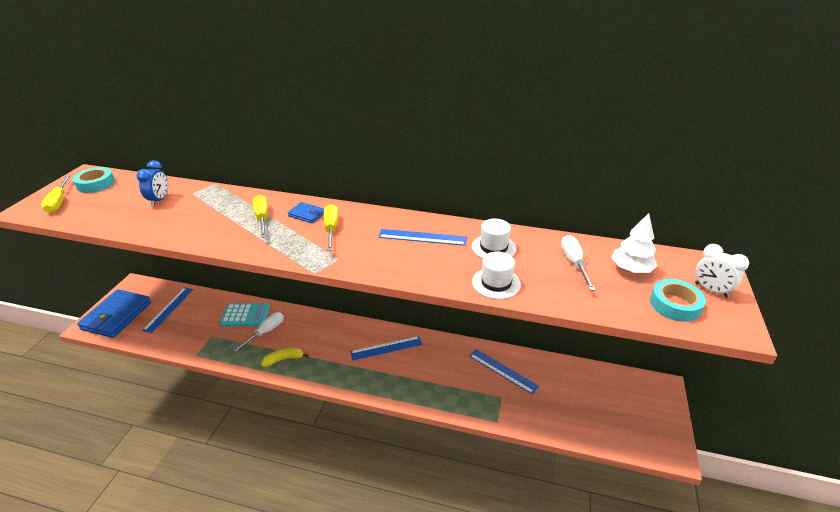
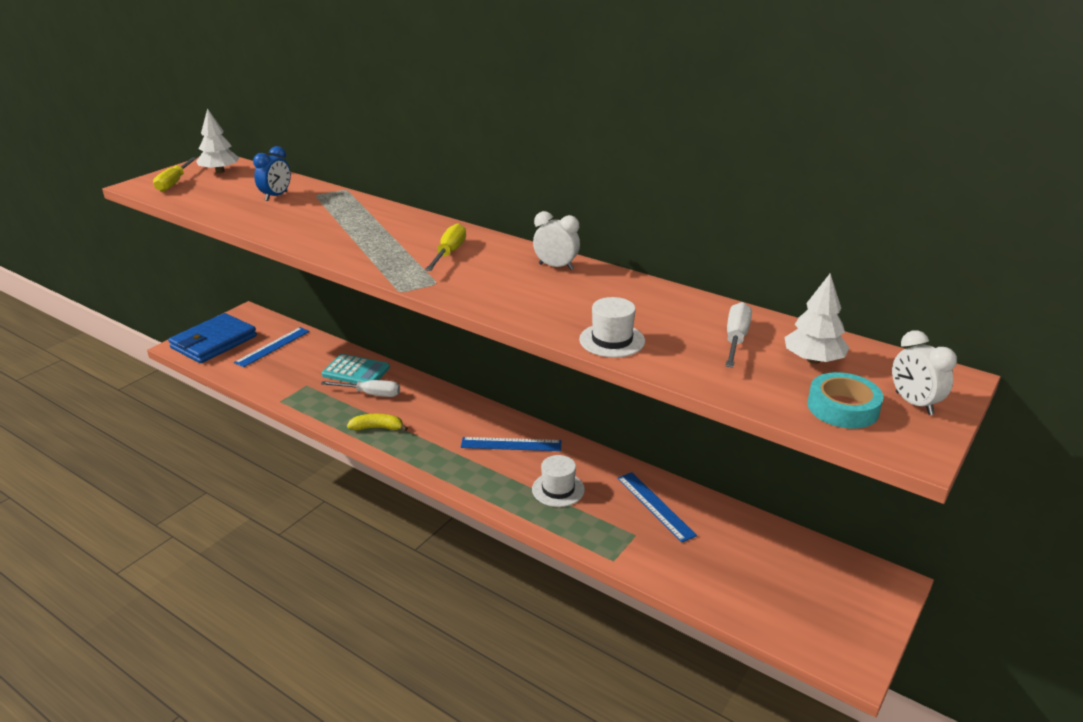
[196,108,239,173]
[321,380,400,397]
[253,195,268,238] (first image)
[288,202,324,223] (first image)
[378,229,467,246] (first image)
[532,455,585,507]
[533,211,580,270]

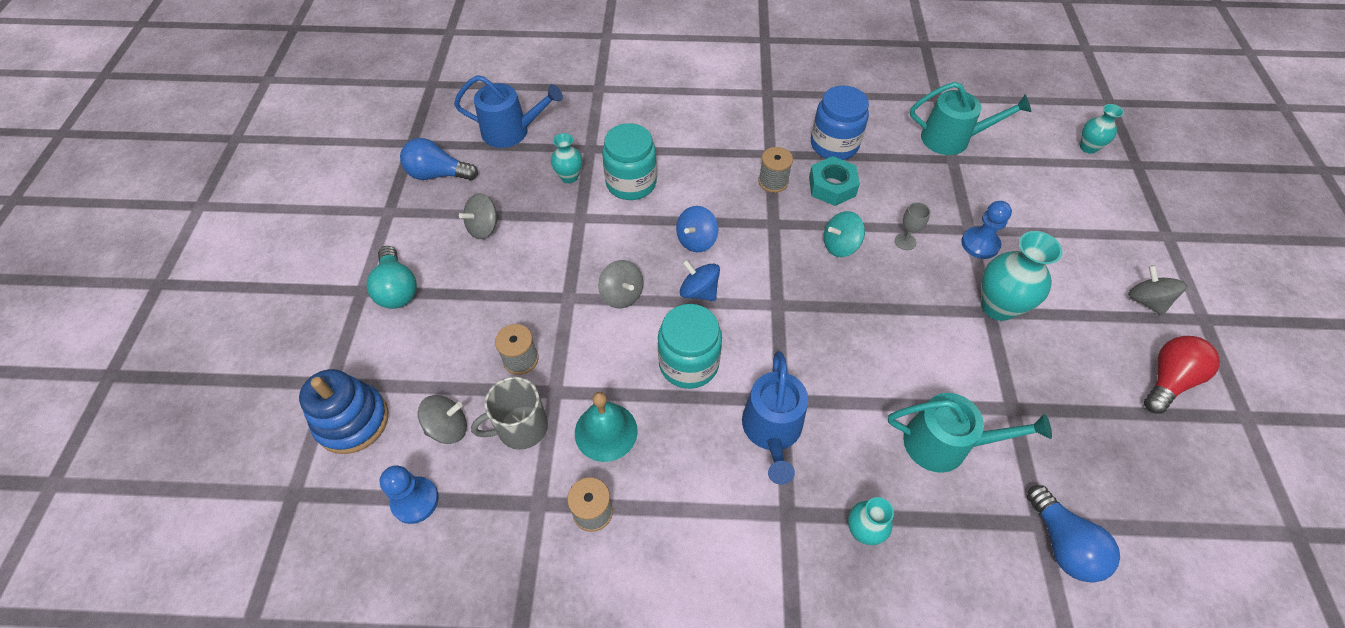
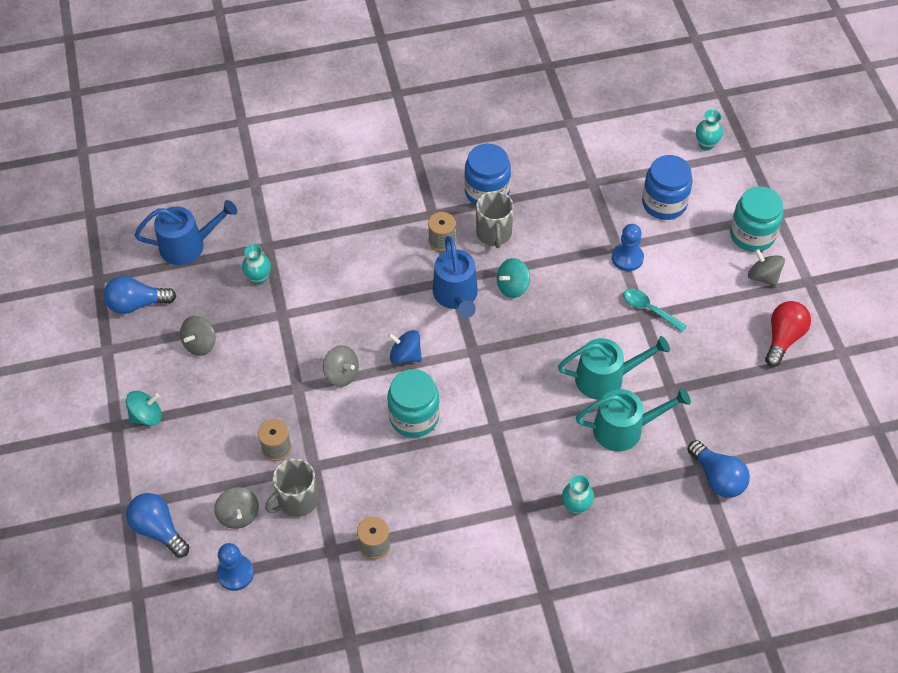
[126,493,189,558]
[126,391,162,426]
[214,487,259,529]
[575,392,638,462] (first image)
[730,186,783,252]
[676,206,718,252] (first image)
[433,236,478,318]
[476,191,514,248]
[895,202,930,250] (first image)
[558,336,670,400]
[623,289,687,332]
[642,155,693,220]

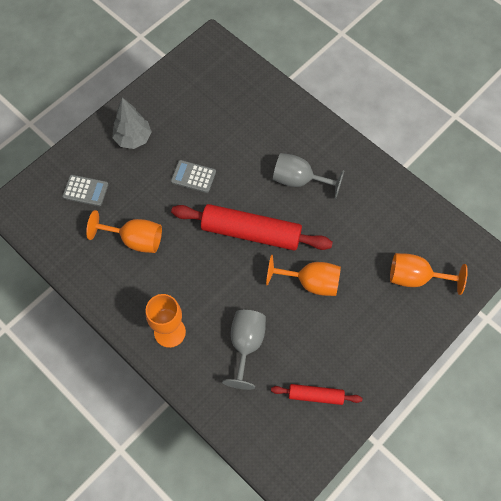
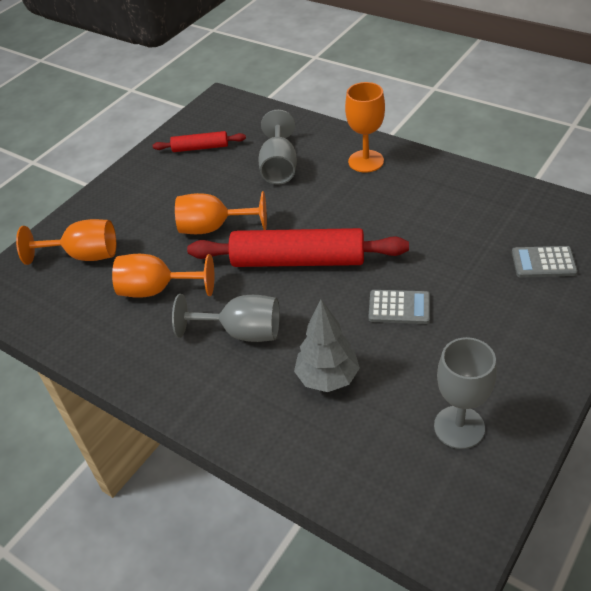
[112,254,214,298]
[294,299,360,392]
[434,337,496,449]

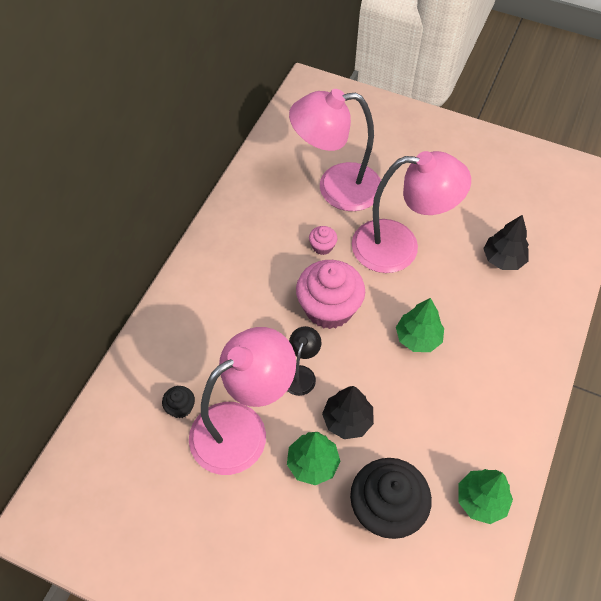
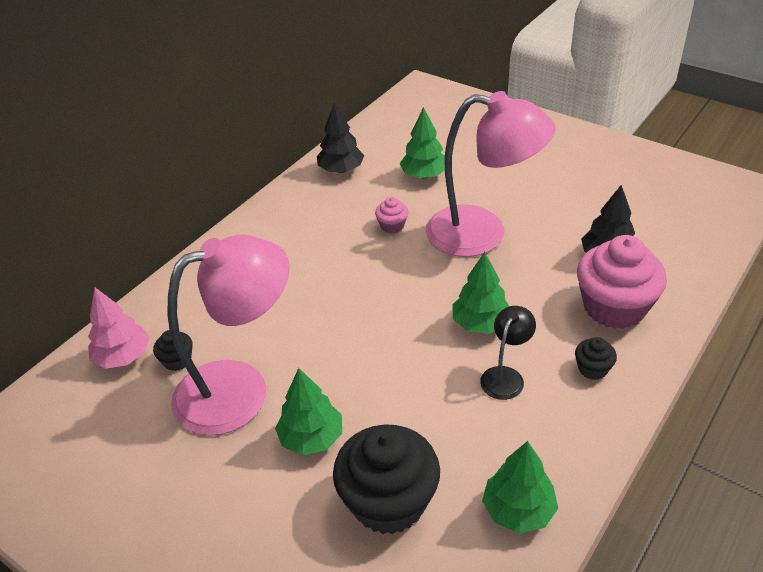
[480,306,536,400]
[399,107,445,179]
[577,235,667,329]
[317,103,364,173]
[88,288,150,369]
[575,337,617,380]

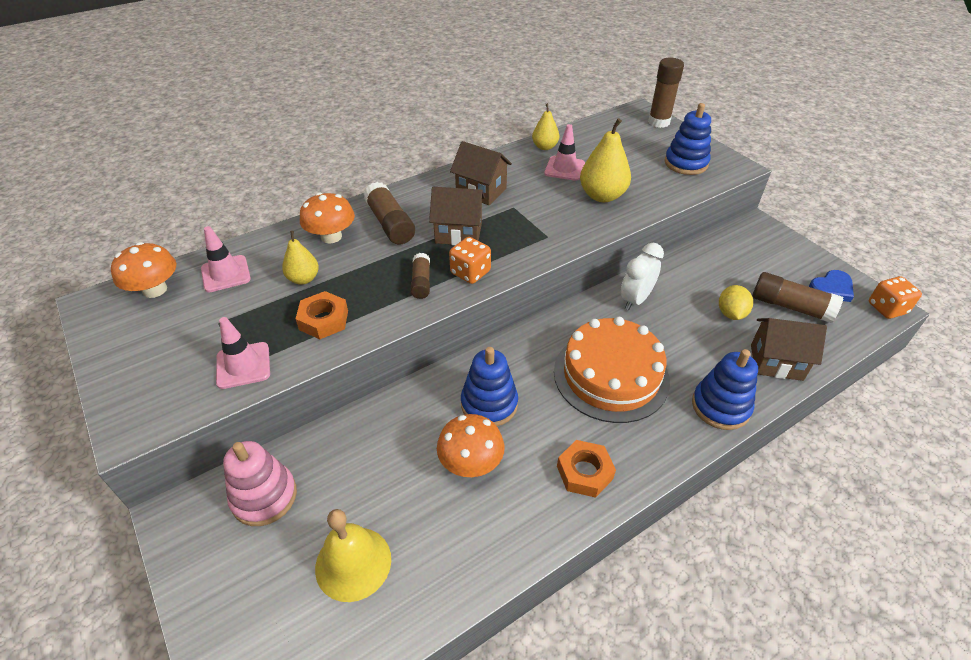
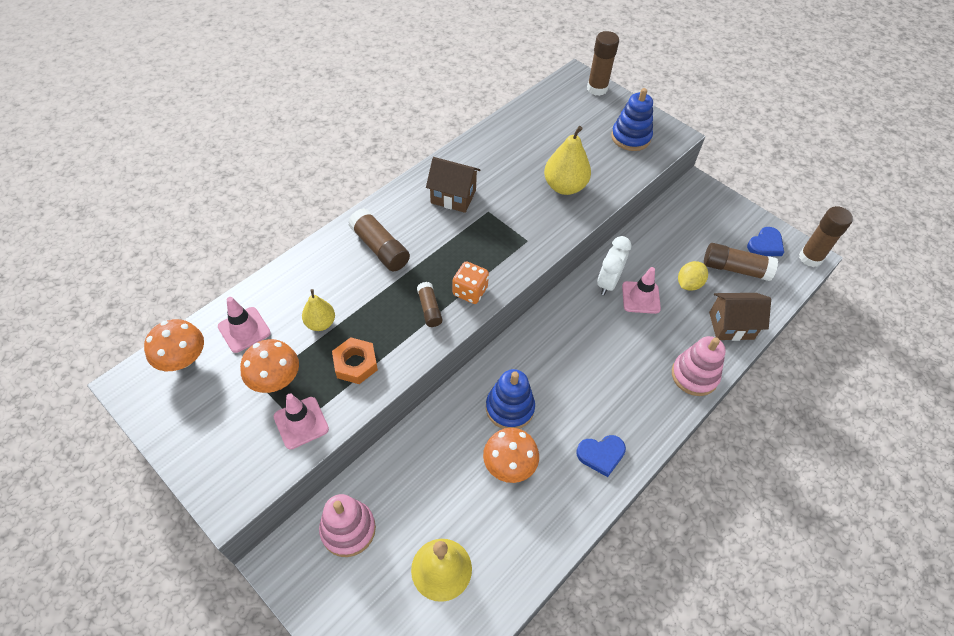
[240,339,299,393]
[429,187,485,245] (first image)
[532,103,559,150] (first image)
[622,267,661,314]
[554,317,670,423] (first image)
[576,435,626,477]
[672,336,726,396]
[678,261,708,291]
[799,206,853,267]

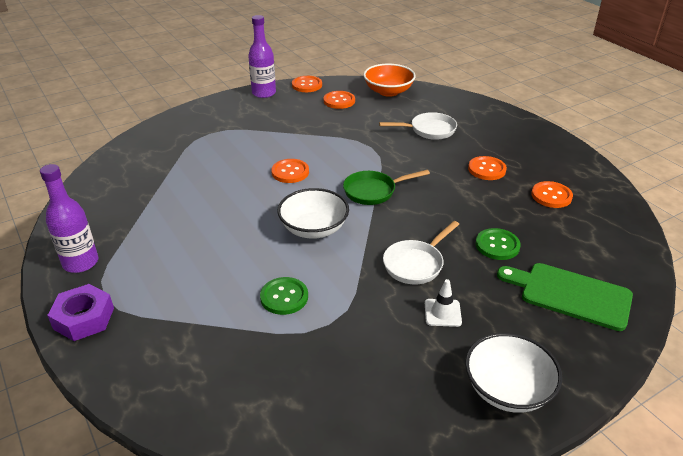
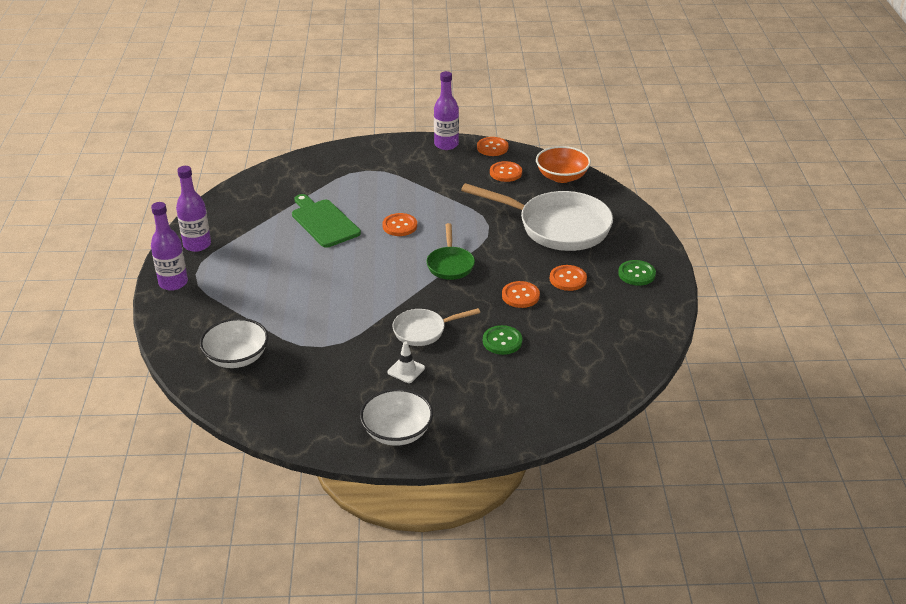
[151,202,188,291]
[618,260,656,286]
[200,318,268,368]
[426,223,475,280]
[461,183,613,251]
[292,194,361,248]
[502,281,540,308]

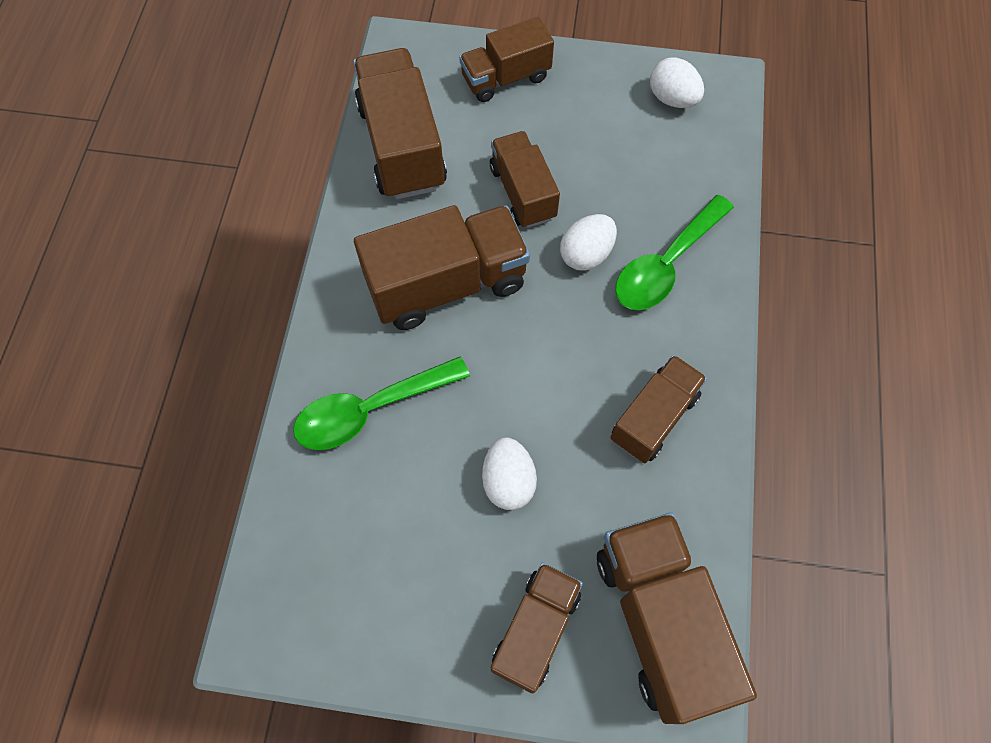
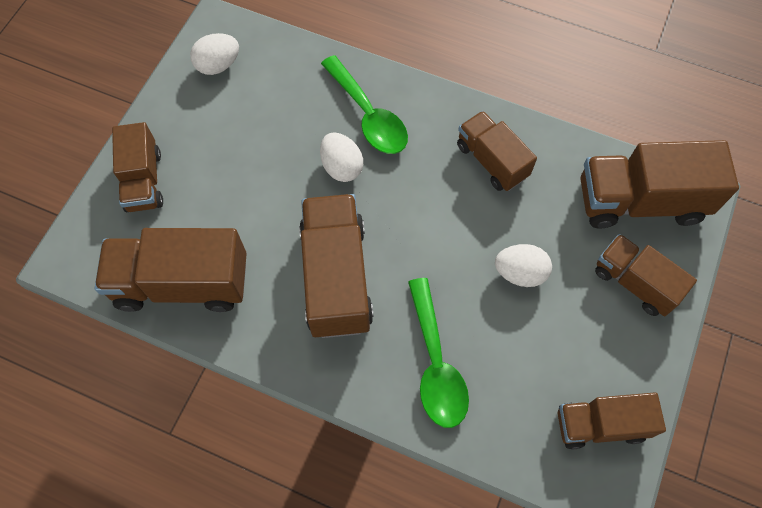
[558,393,666,449]

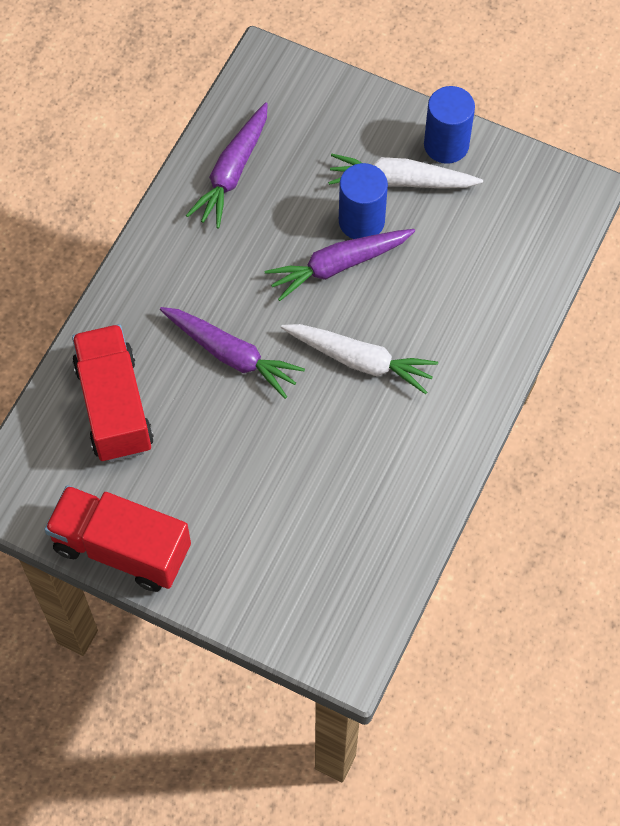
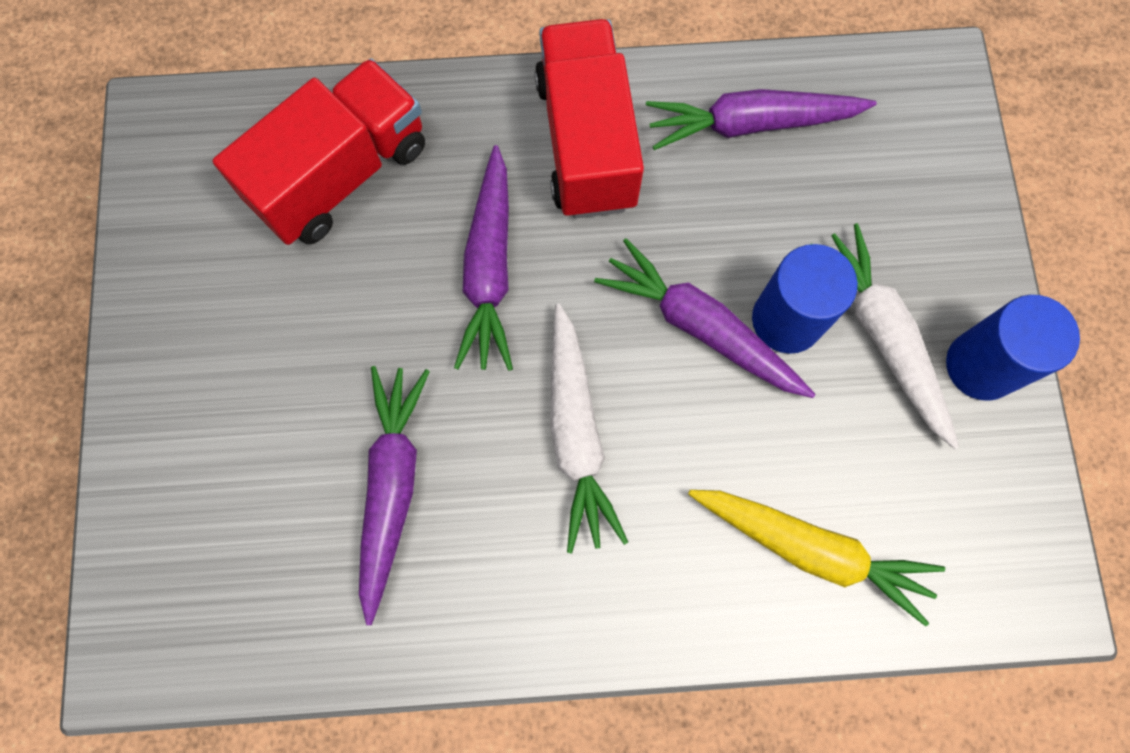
[535,19,644,218]
[359,366,430,625]
[688,490,945,626]

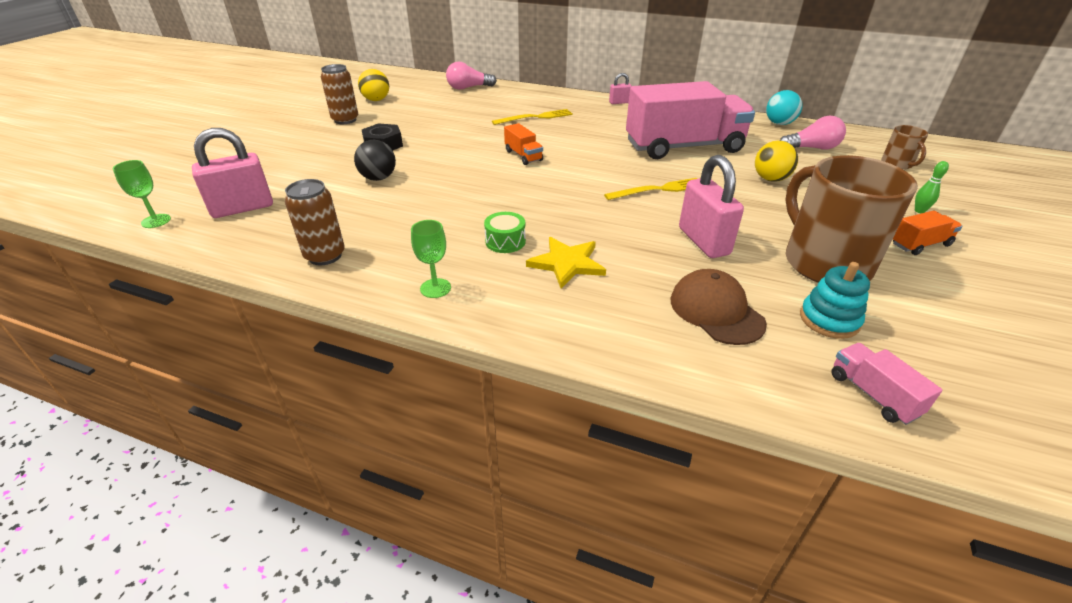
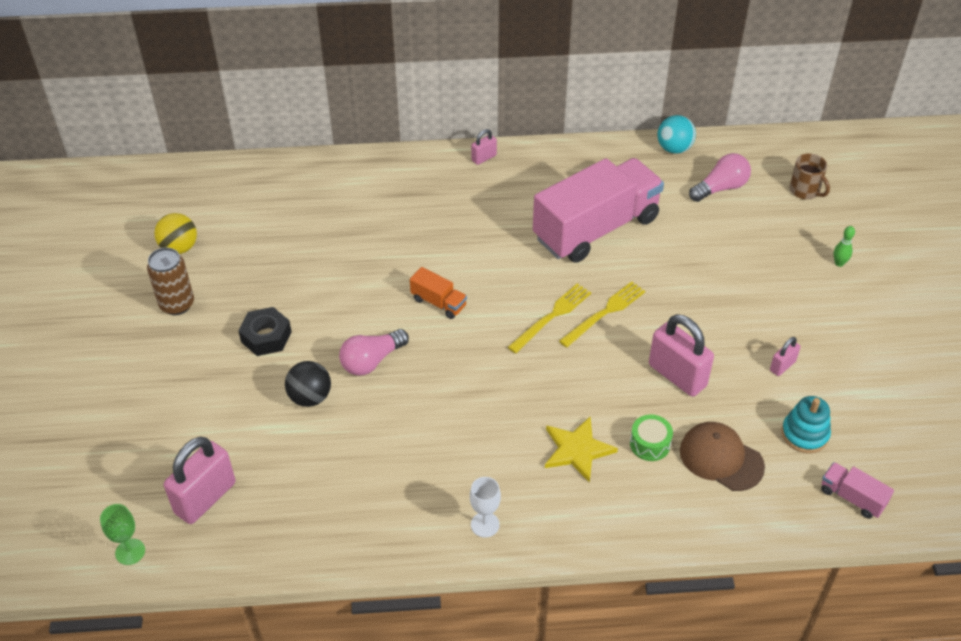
[285,179,345,265] (first image)
[470,477,501,538]
[339,329,409,376]
[630,415,673,461]
[508,283,591,353]
[755,141,798,182] (first image)
[770,337,800,376]
[893,210,963,255] (first image)

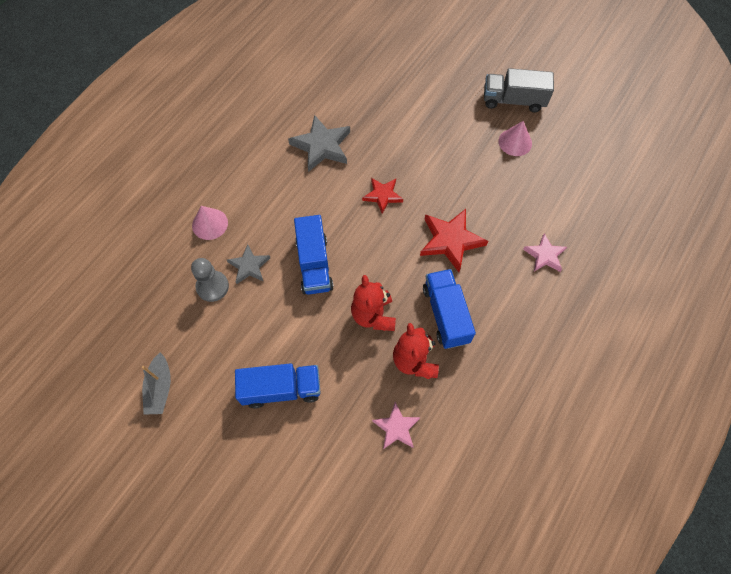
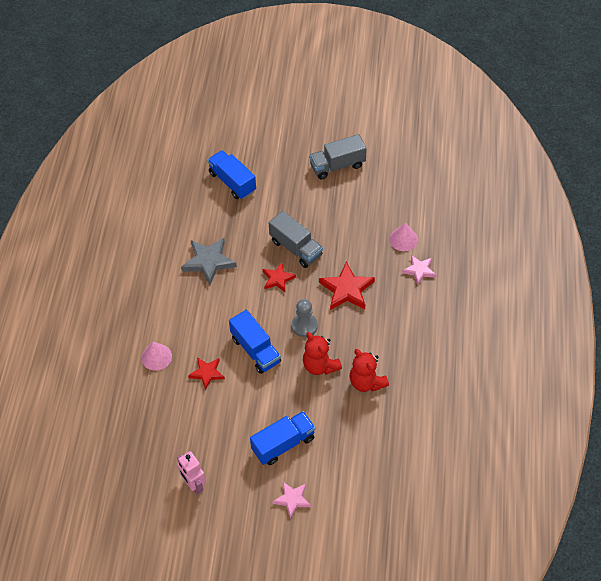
[177,451,206,494]
[292,299,318,337]
[188,357,225,390]
[272,482,311,518]
[208,150,256,199]
[389,223,418,251]
[269,211,323,268]

